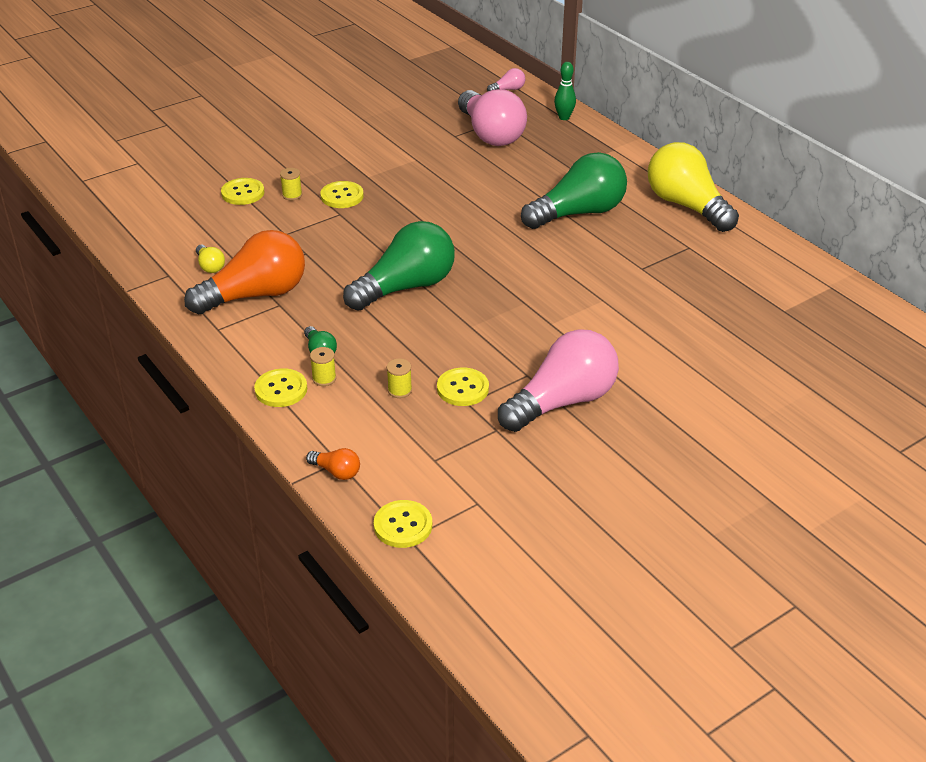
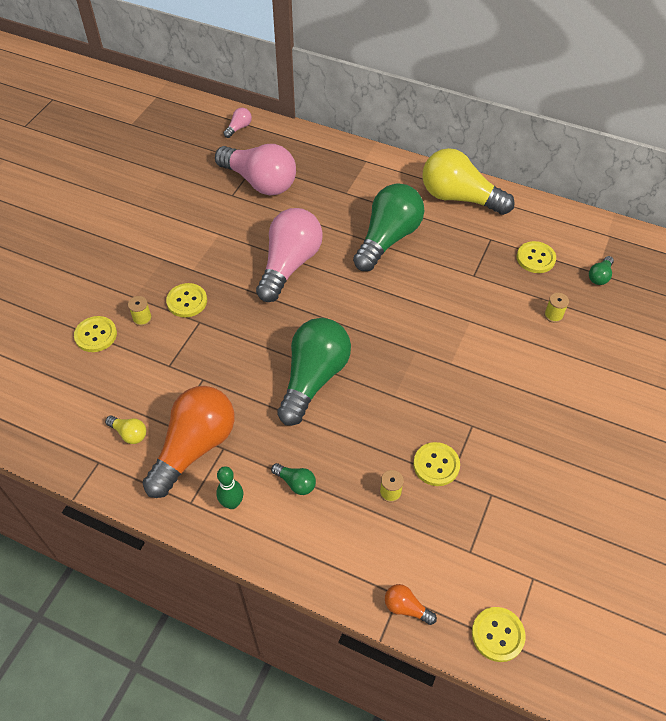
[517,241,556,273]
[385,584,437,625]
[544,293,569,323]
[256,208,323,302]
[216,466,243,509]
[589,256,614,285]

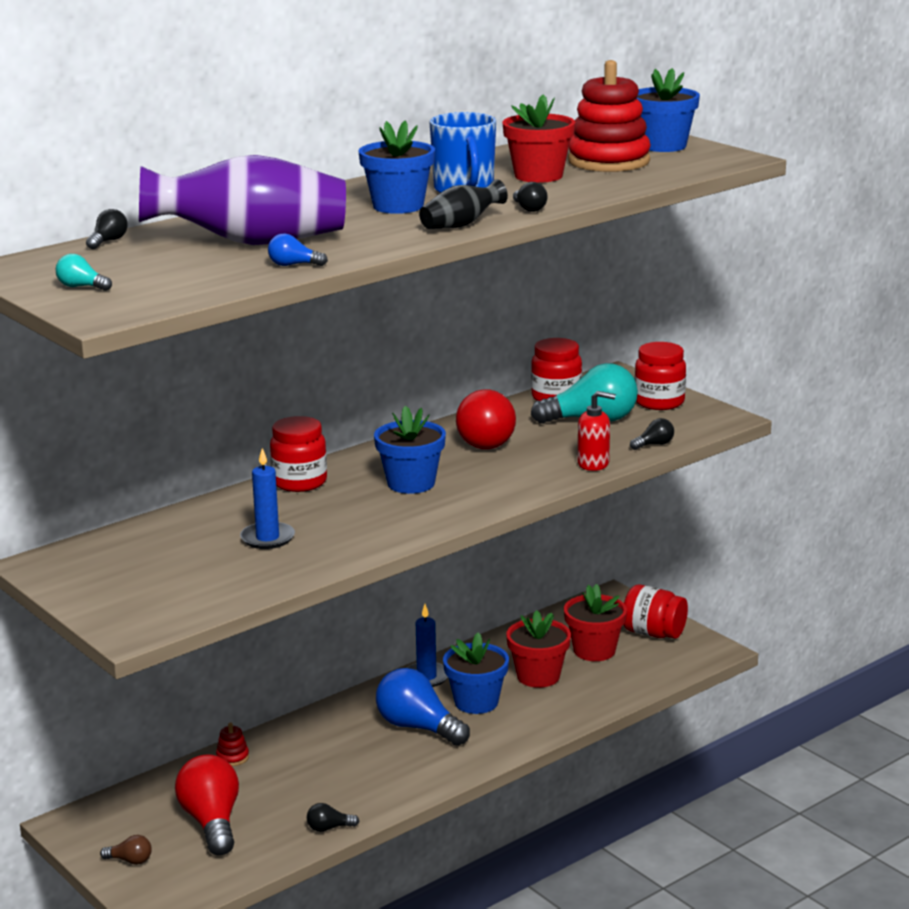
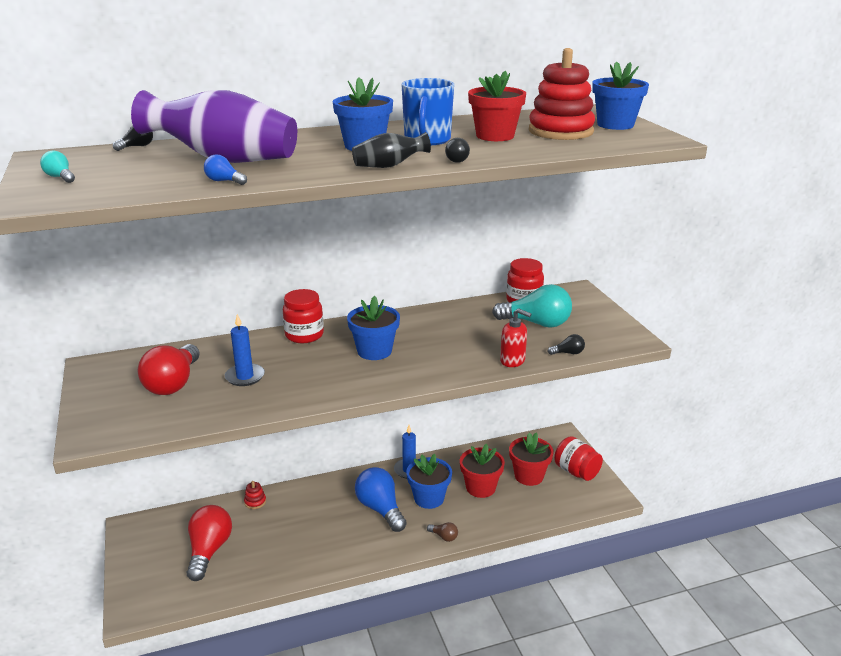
[427,522,458,542]
[307,803,359,832] (first image)
[137,344,200,395]
[635,342,686,410] (first image)

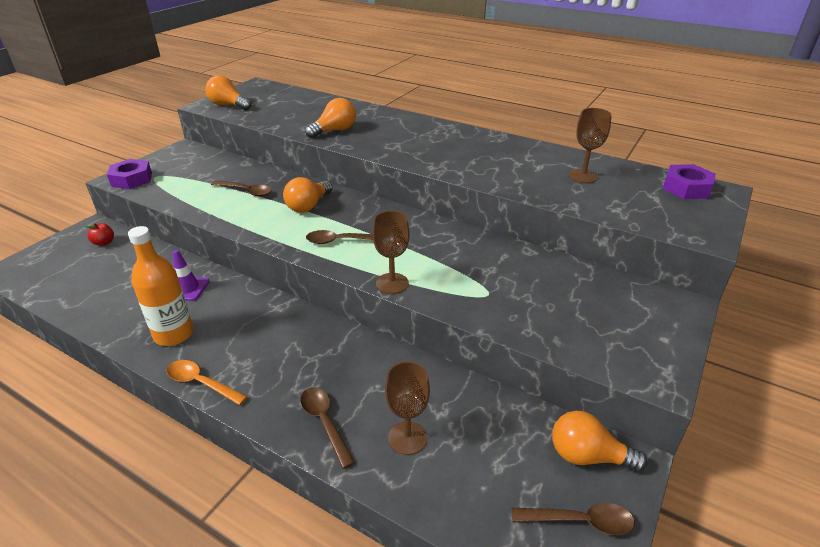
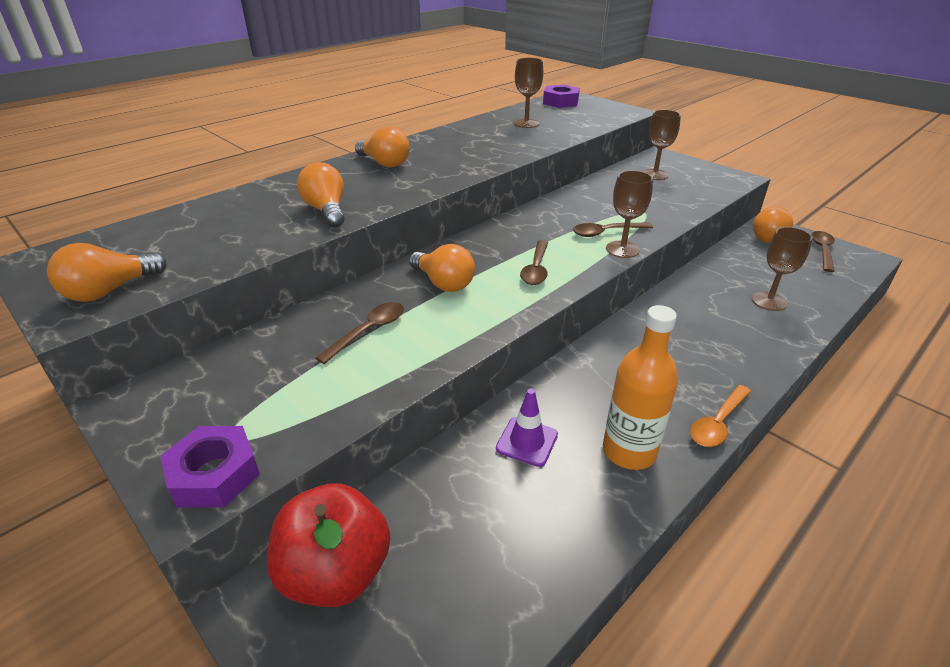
[267,483,390,607]
[573,223,653,237]
[355,126,409,167]
[642,110,681,180]

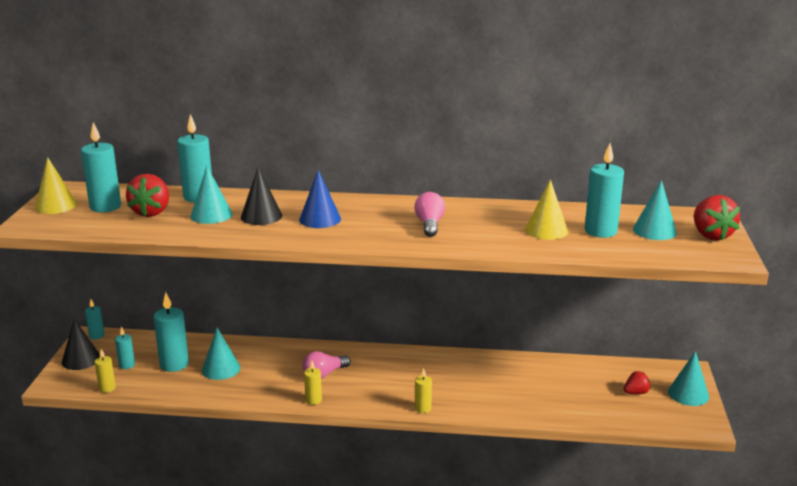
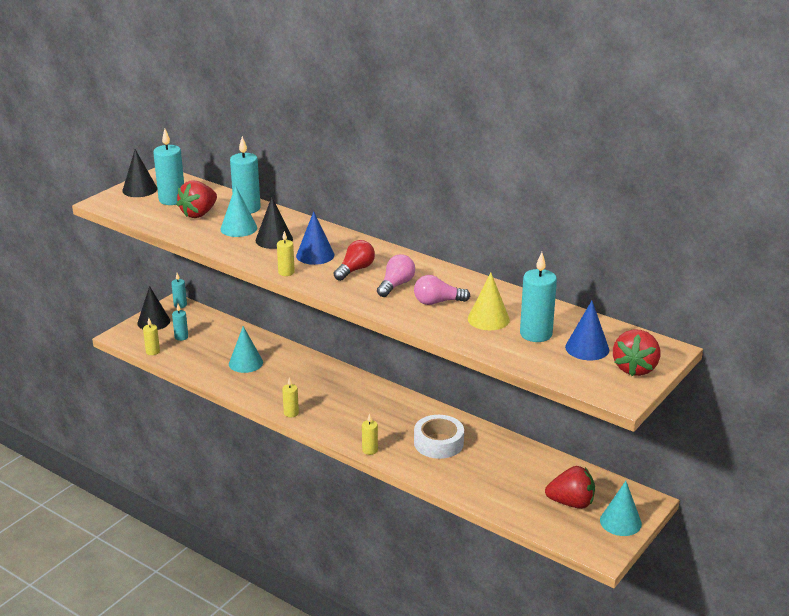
[122,149,157,197]
[154,292,189,372] (first image)
[414,275,470,305]
[545,466,595,509]
[565,301,609,360]
[277,231,295,276]
[334,240,375,281]
[414,415,464,459]

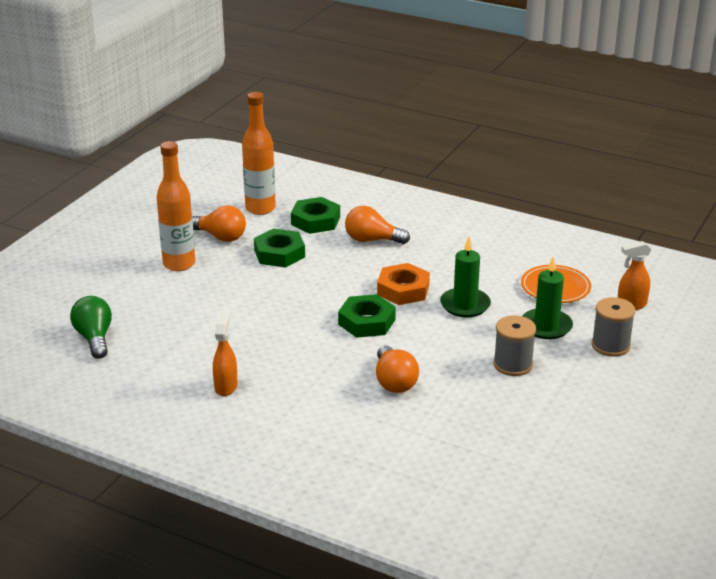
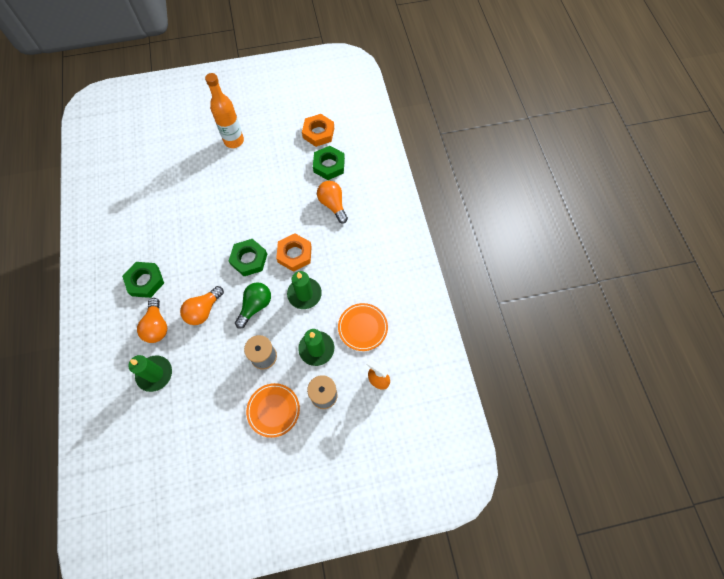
[235,282,271,329]
[137,298,167,343]
[213,313,238,396] (first image)
[302,114,334,147]
[122,262,164,298]
[129,355,172,392]
[246,383,300,438]

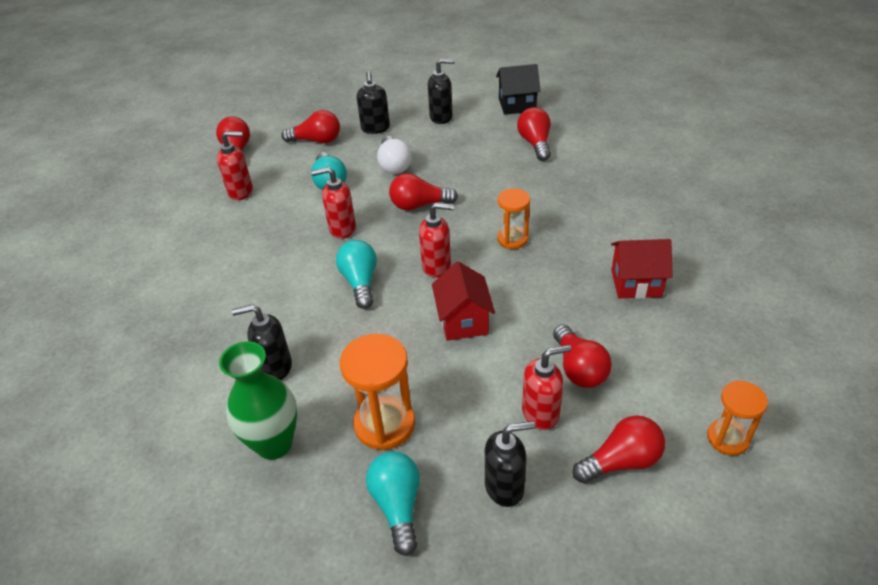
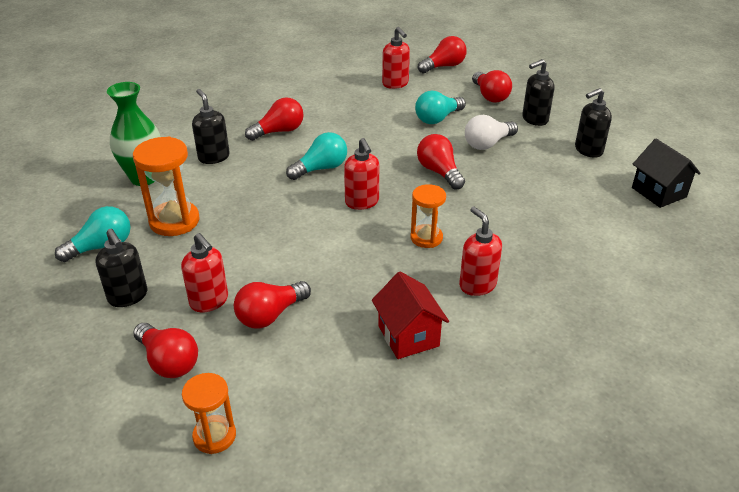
[459,207,502,296]
[575,88,612,158]
[432,261,495,341] (first image)
[245,97,304,141]

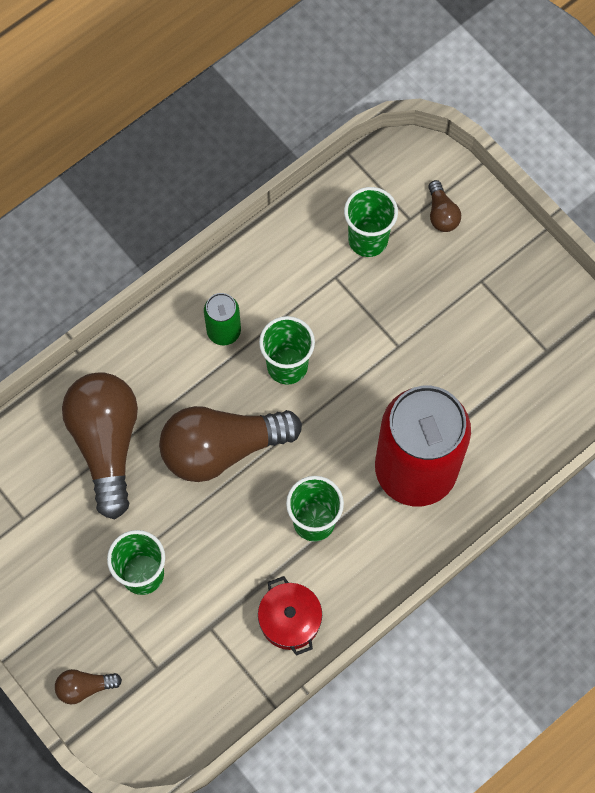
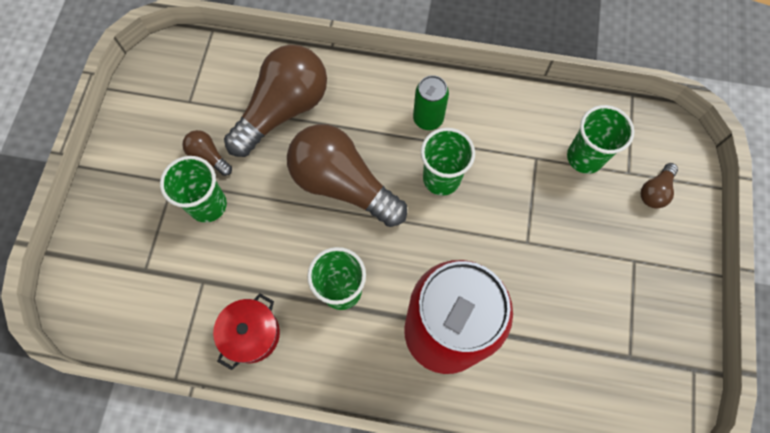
[182,130,232,176]

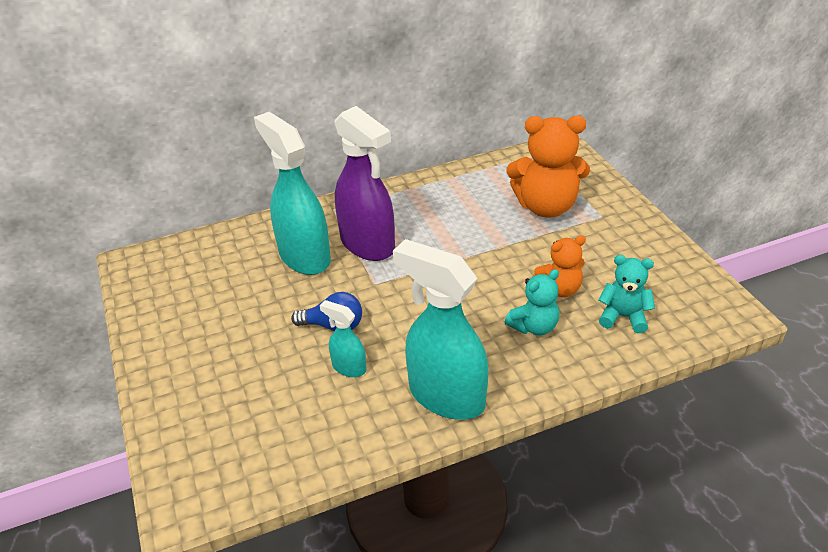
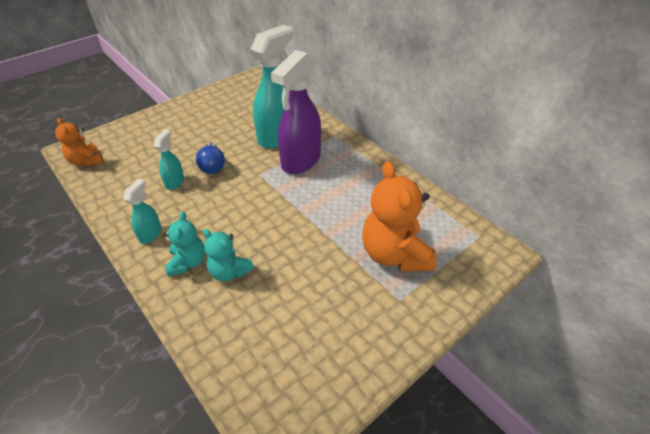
[123,178,162,244]
[55,118,103,166]
[163,212,205,276]

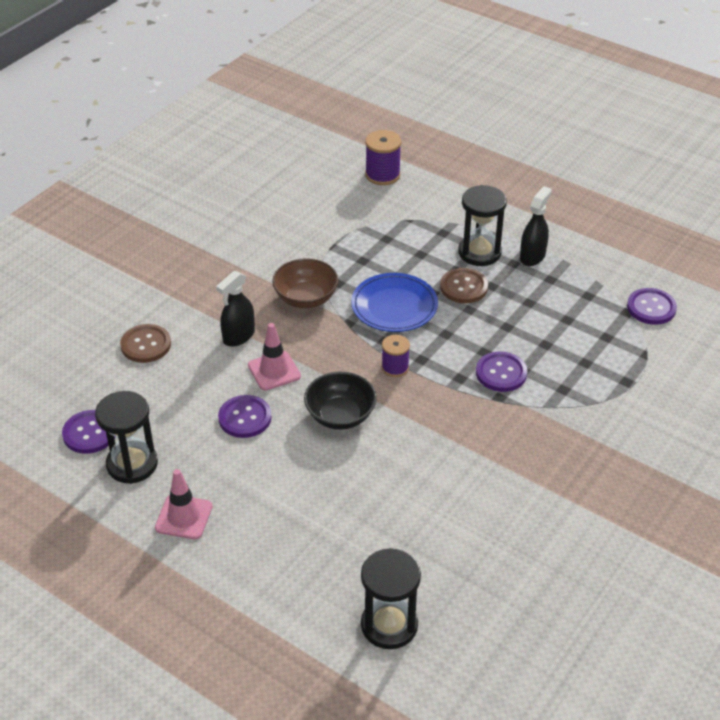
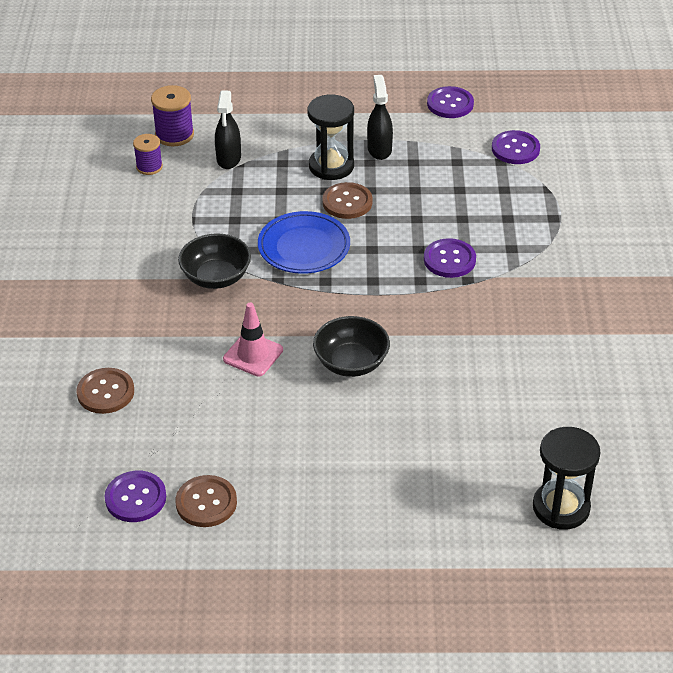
[175,475,237,527]
[155,469,213,539] (first image)
[215,90,241,169]
[427,86,474,118]
[178,234,251,289]
[133,134,163,175]

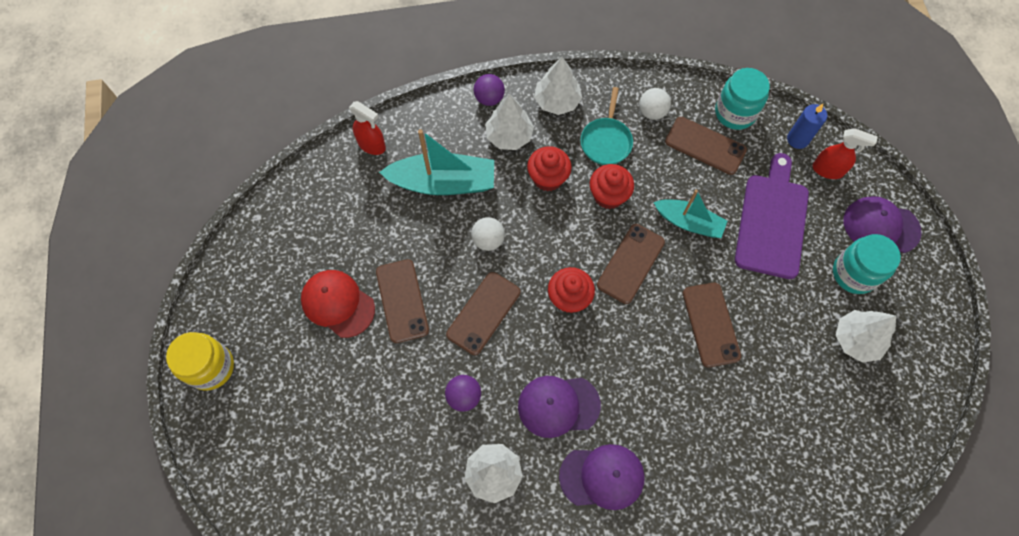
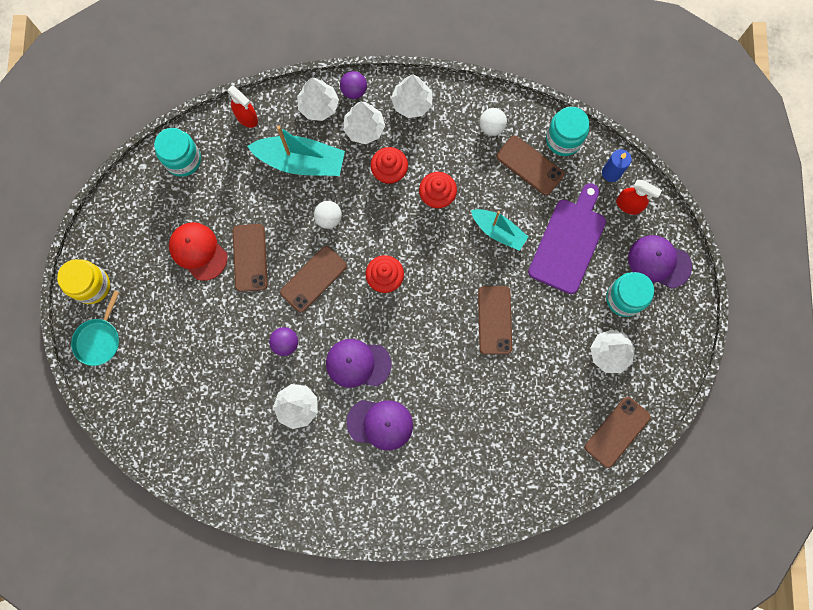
[71,290,119,366]
[585,397,651,468]
[154,128,201,177]
[297,78,339,121]

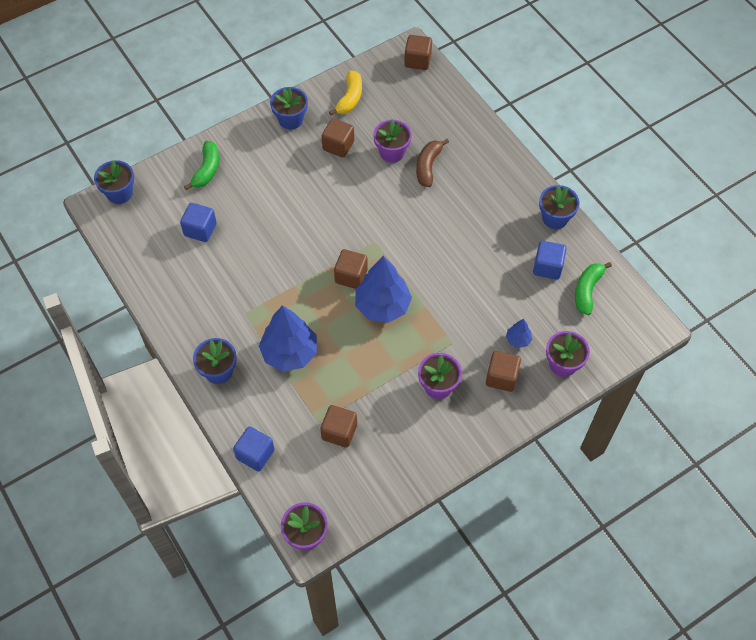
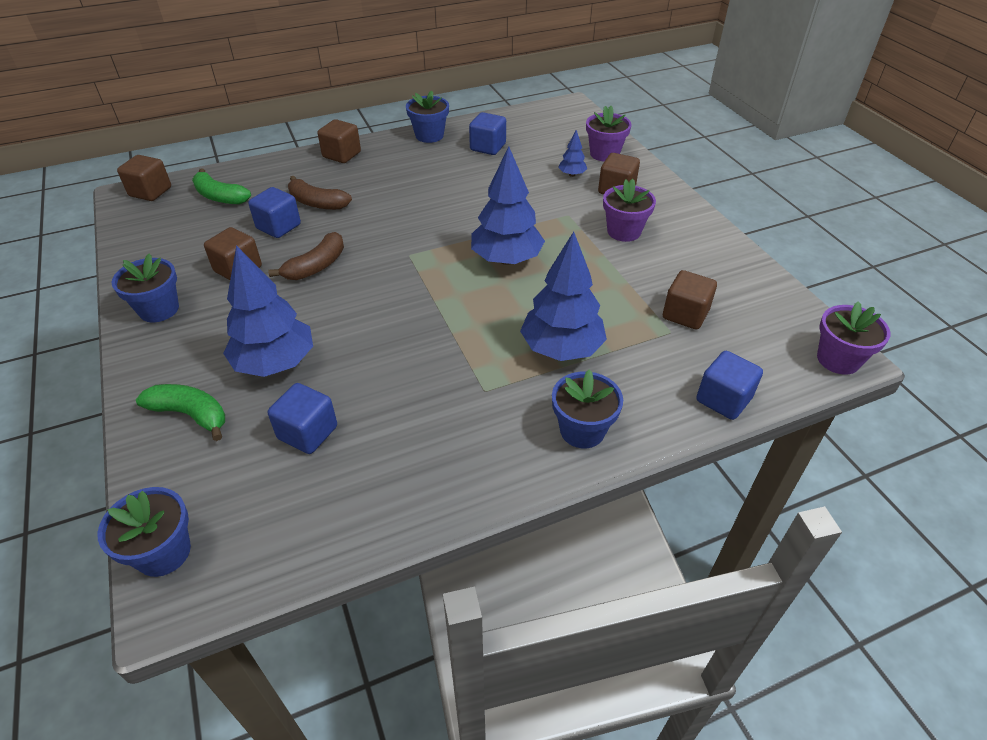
[329,70,362,115] (first image)
[318,119,361,163]
[248,187,301,238]
[192,168,251,204]
[223,245,313,377]
[268,232,344,280]

